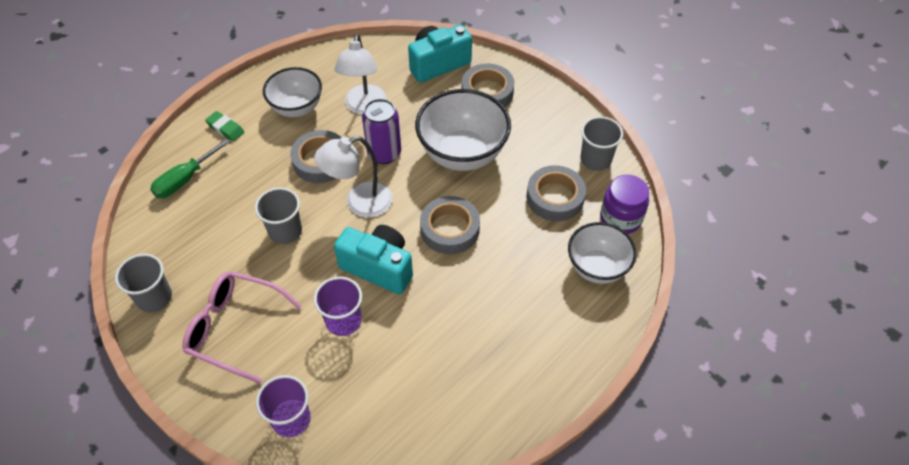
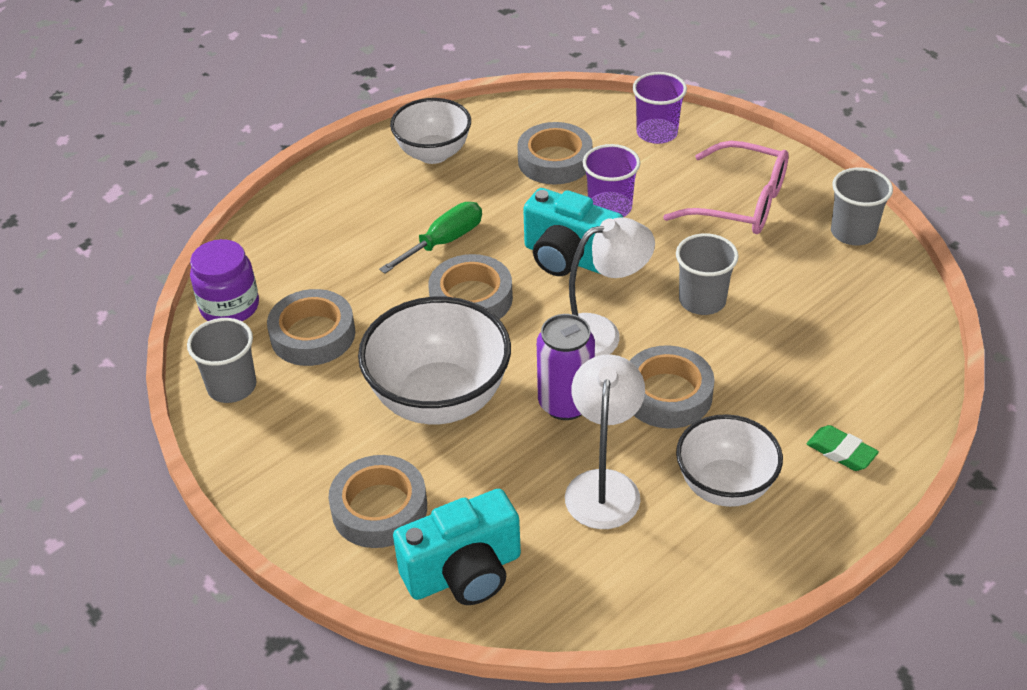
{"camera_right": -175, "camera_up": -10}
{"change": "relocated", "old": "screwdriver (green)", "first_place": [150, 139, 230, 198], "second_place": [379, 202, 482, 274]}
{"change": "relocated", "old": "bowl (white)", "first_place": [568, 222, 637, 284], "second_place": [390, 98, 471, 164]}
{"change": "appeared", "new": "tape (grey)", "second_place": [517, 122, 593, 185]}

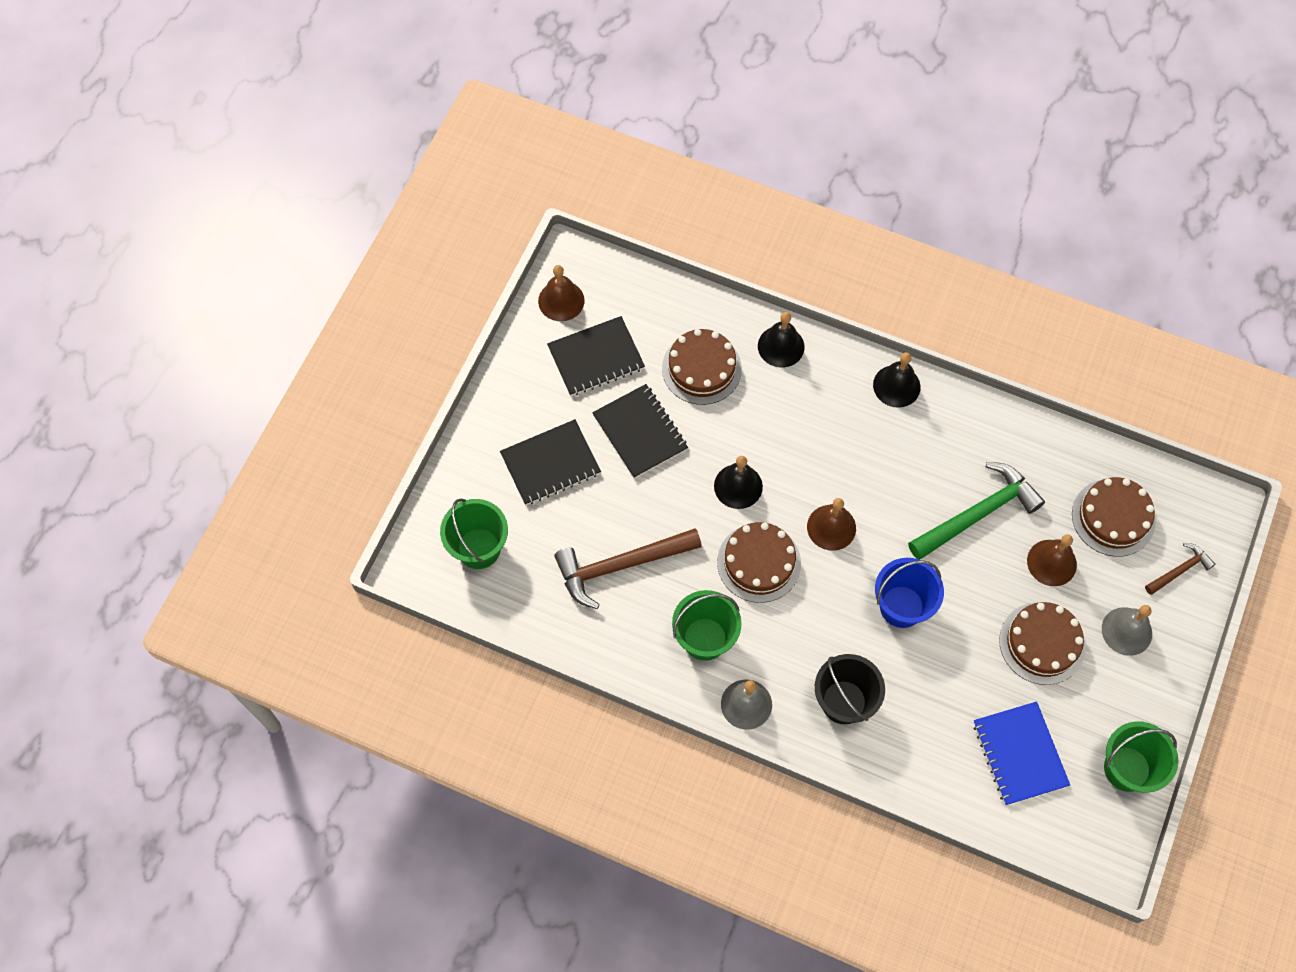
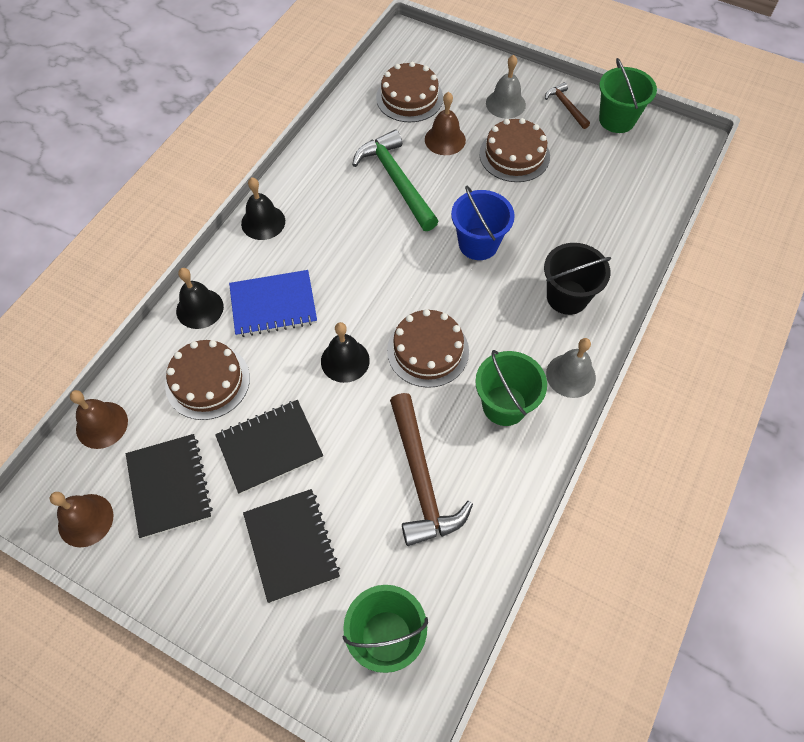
{"camera_right": -85, "camera_up": -5}
{"change": "relocated", "old": "bell (brown)", "first_place": [807, 498, 856, 551], "second_place": [70, 390, 128, 449]}
{"change": "relocated", "old": "notebook (blue)", "first_place": [973, 702, 1070, 805], "second_place": [229, 270, 317, 337]}
{"change": "relocated", "old": "hammer (brown)", "first_place": [1145, 543, 1215, 595], "second_place": [545, 82, 590, 129]}

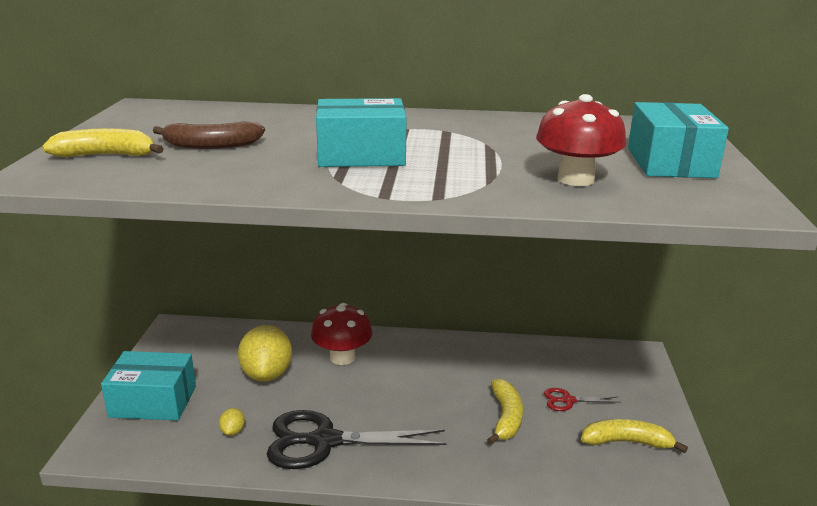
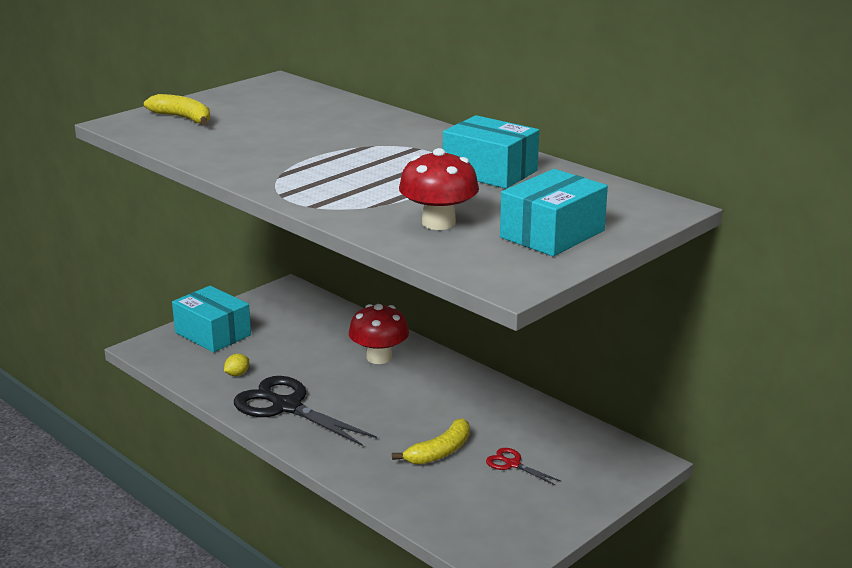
{"camera_right": 40, "camera_up": 0}
{"change": "relocated", "old": "box (turquoise)", "first_place": [316, 98, 407, 167], "second_place": [443, 115, 539, 189]}
{"change": "missing", "old": "banana (brown)", "first_place": [153, 121, 265, 149]}
{"change": "missing", "old": "lemon (yellow)", "first_place": [238, 325, 292, 382]}
{"change": "missing", "old": "banana (yellow)", "first_place": [581, 419, 688, 453]}

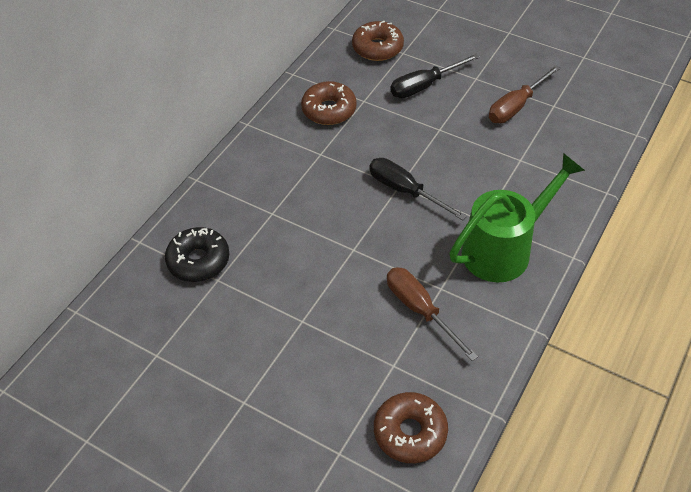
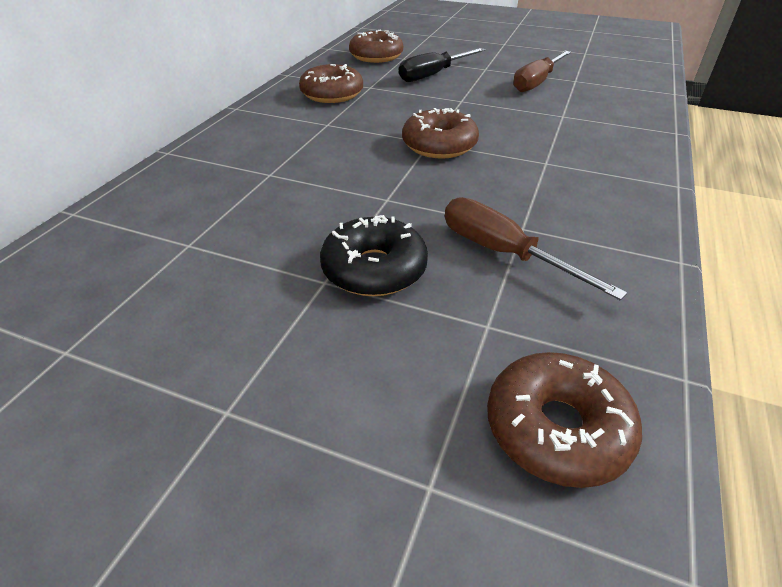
{"camera_right": -10, "camera_up": -10}
{"change": "relocated", "old": "donut (black)", "first_place": [165, 227, 230, 282], "second_place": [320, 215, 428, 296]}
{"change": "exchanged", "old": "screwdriver (black)", "new": "donut (brown)", "first_place": [369, 158, 467, 220], "second_place": [402, 108, 479, 159]}
{"change": "missing", "old": "watering can (green)", "first_place": [450, 153, 585, 283]}

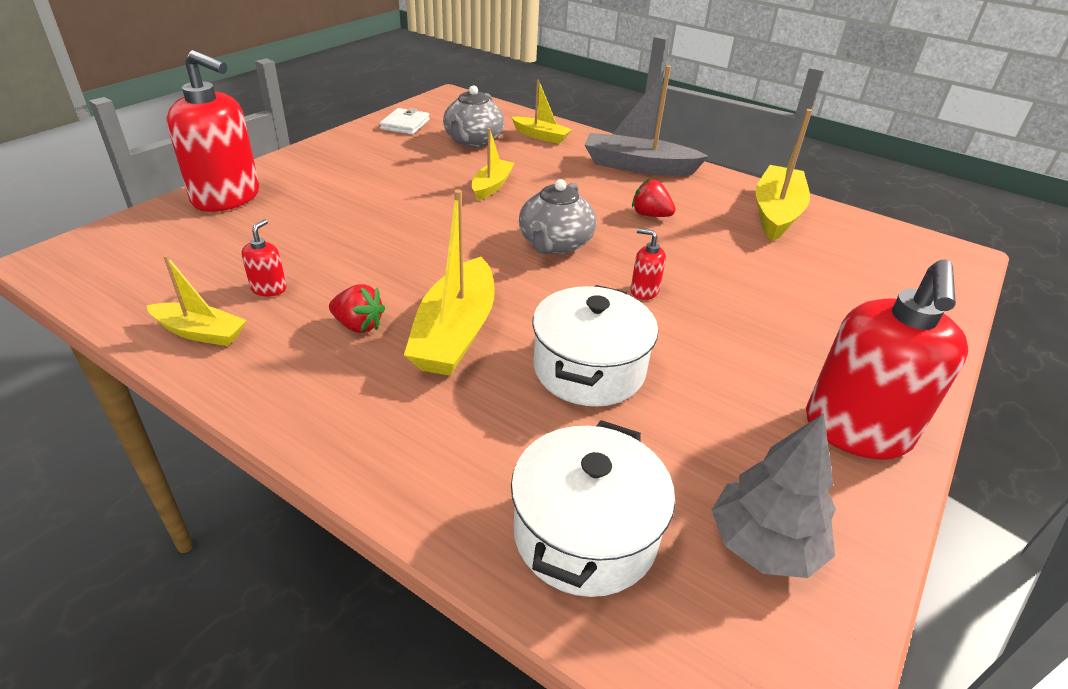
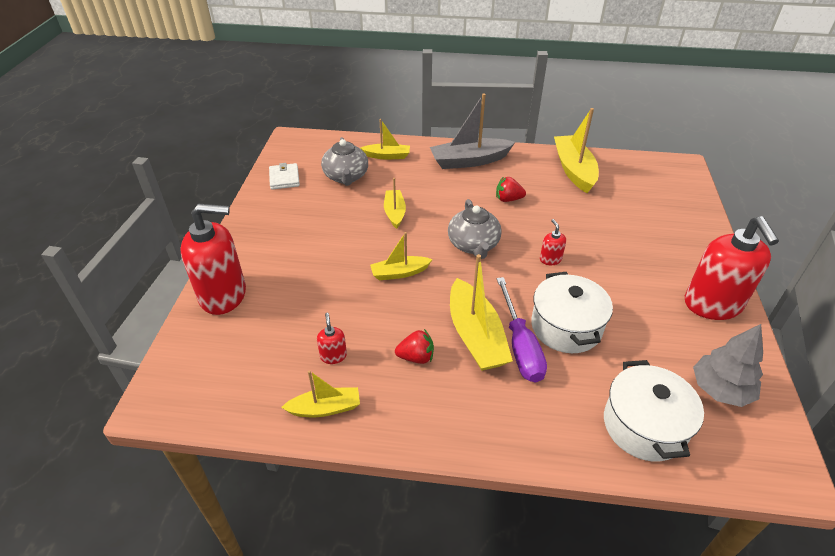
{"camera_right": -25, "camera_up": 5}
{"change": "appeared", "new": "boat (yellow)", "second_place": [370, 232, 433, 280]}
{"change": "appeared", "new": "screwdriver (purple)", "second_place": [497, 277, 547, 383]}
{"change": "spun", "old": "soap dispenser (red)", "first_place": [631, 228, 666, 300], "second_place": [540, 219, 566, 265], "degrees": 75}

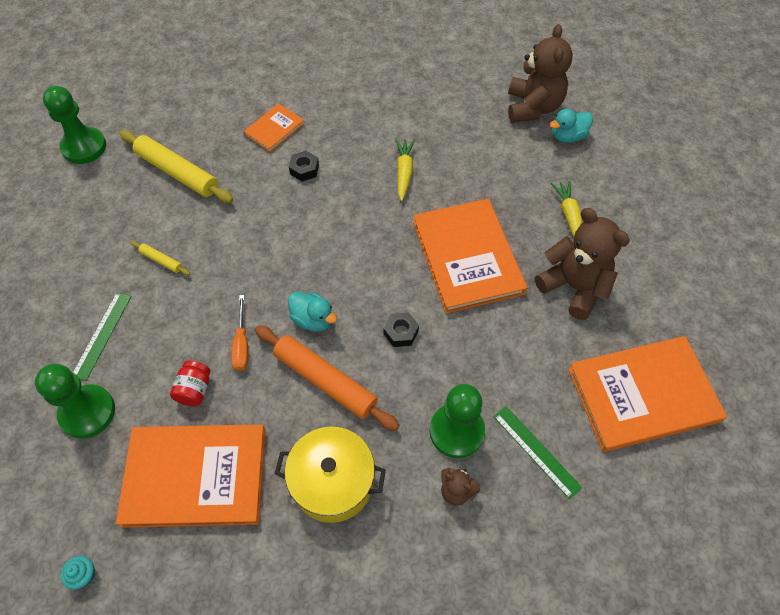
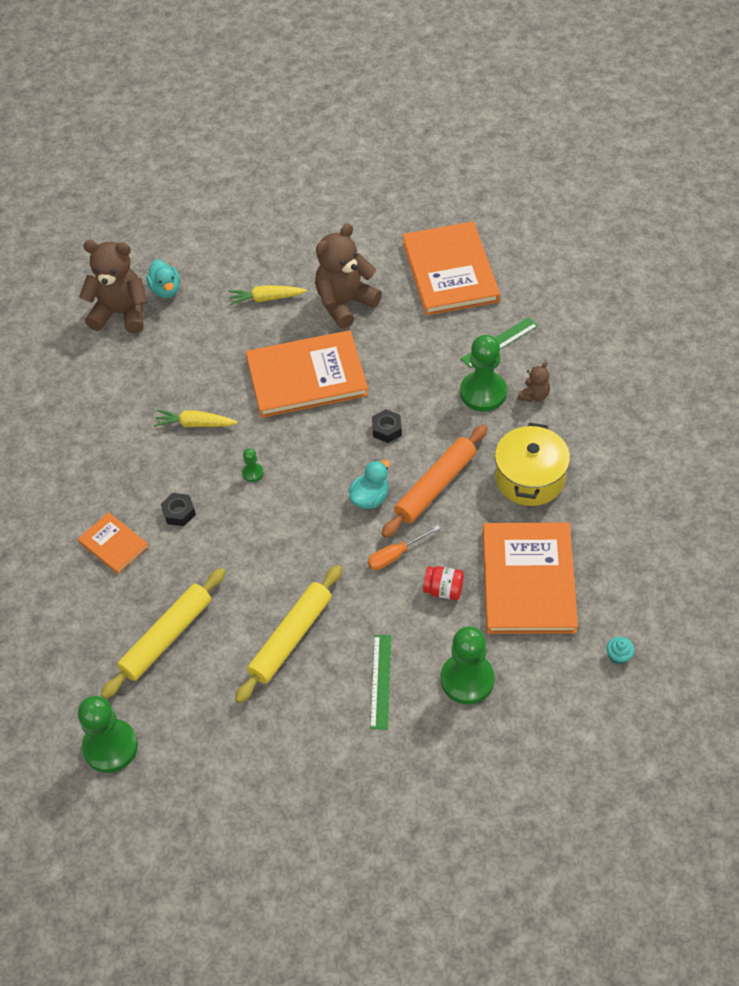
{"camera_right": -85, "camera_up": -5}
{"change": "size", "old": "rolling pin (yellow)", "first_place": [131, 241, 191, 276], "second_place": [235, 565, 342, 703], "factor": 2.18}
{"change": "appeared", "new": "pawn (green)", "second_place": [242, 448, 264, 482]}
{"change": "spun", "old": "screwdriver (orange)", "first_place": [231, 295, 248, 371], "second_place": [368, 525, 440, 570], "degrees": 150}
{"change": "spun", "old": "ruler (green)", "first_place": [73, 292, 131, 381], "second_place": [370, 635, 392, 730], "degrees": 75}

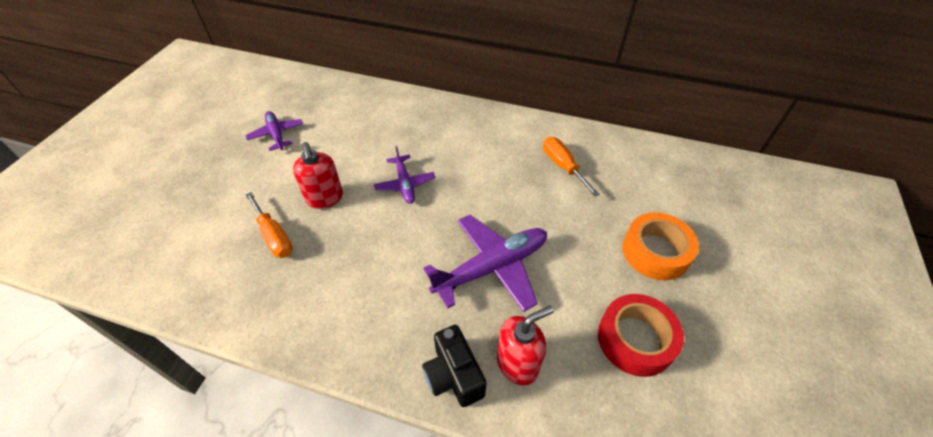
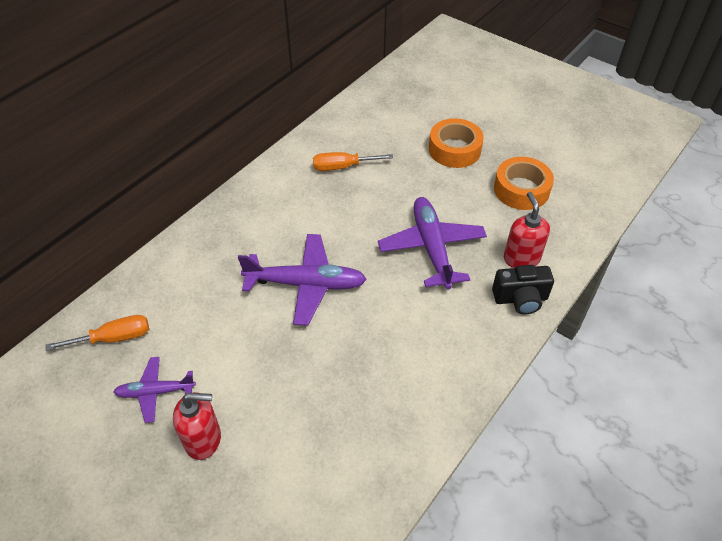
{"camera_right": -70, "camera_up": 0}
{"change": "relocated", "old": "screwdriver (orange)", "first_place": [245, 192, 293, 258], "second_place": [45, 315, 149, 351]}
{"change": "relocated", "old": "soap dispenser (red)", "first_place": [293, 142, 343, 209], "second_place": [173, 392, 221, 460]}
{"change": "size", "old": "plane (purple)", "first_place": [374, 146, 435, 204], "second_place": [238, 234, 367, 326], "factor": 1.74}
{"change": "colour", "old": "tape (red)", "new": "tape (orange)", "first_place": [598, 294, 684, 377], "second_place": [494, 157, 554, 210]}

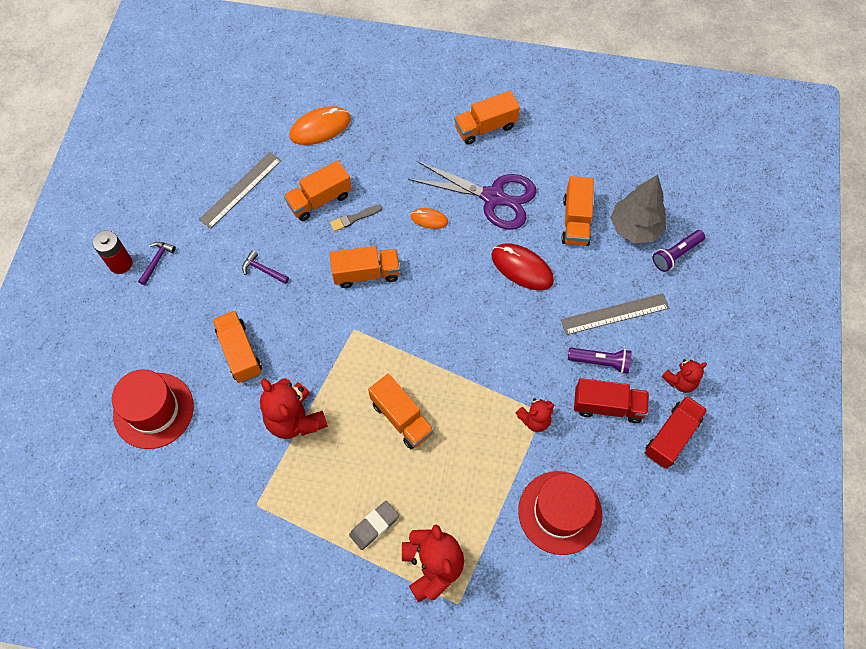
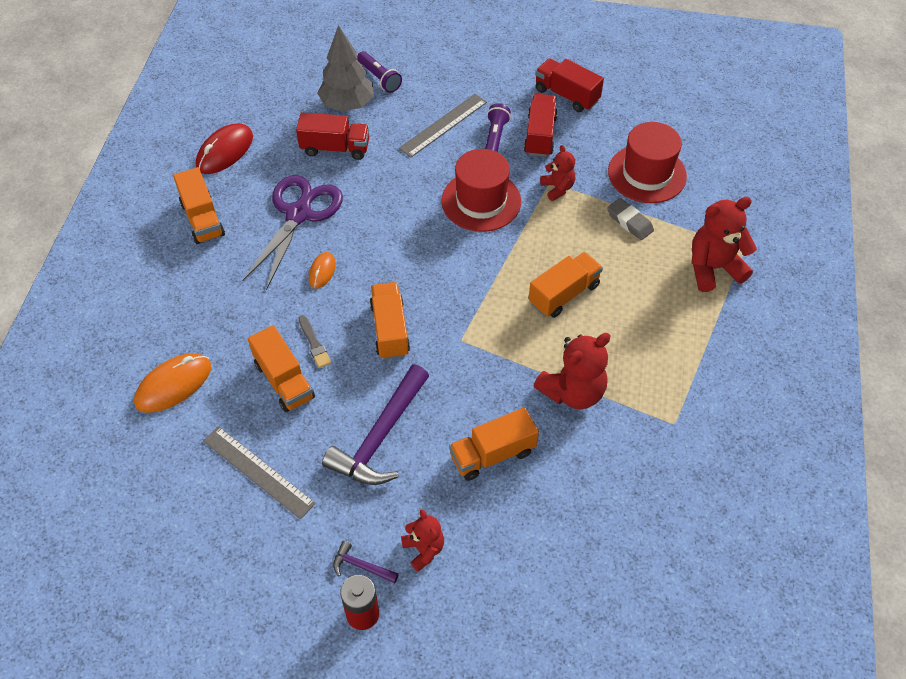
{"camera_right": -90, "camera_up": -10}
{"change": "spun", "old": "mouse (orange)", "first_place": [289, 106, 351, 145], "second_place": [134, 353, 211, 413], "degrees": 75}
{"change": "relocated", "old": "mouse (red)", "first_place": [491, 244, 554, 290], "second_place": [196, 123, 253, 174]}
{"change": "colour", "old": "truck (orange)", "new": "truck (red)", "first_place": [561, 176, 594, 246], "second_place": [296, 113, 369, 160]}
{"change": "size", "old": "hammer (purple)", "first_place": [242, 251, 289, 284], "second_place": [322, 365, 429, 485], "factor": 2.25}
{"change": "spun", "old": "ruler (grey)", "first_place": [561, 293, 669, 335], "second_place": [399, 94, 487, 158], "degrees": 60}
{"change": "relocated", "old": "teddy bear (red)", "first_place": [662, 359, 707, 393], "second_place": [401, 509, 444, 572]}
{"change": "relocated", "old": "hat (red)", "first_place": [112, 370, 194, 449], "second_place": [441, 149, 521, 232]}
{"change": "relocated", "old": "eraser (grey)", "first_place": [349, 501, 399, 550], "second_place": [607, 198, 654, 240]}

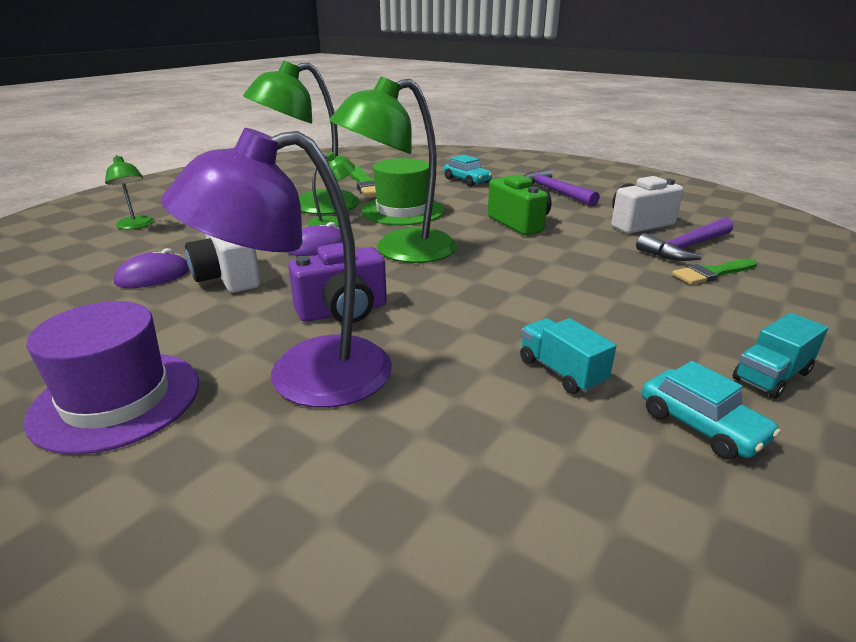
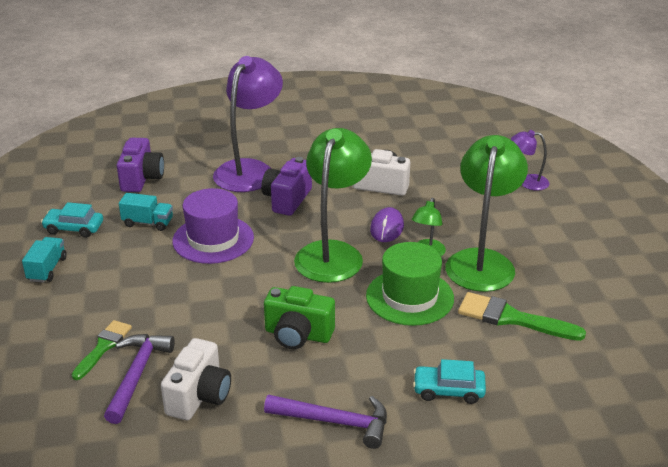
{"camera_right": 135, "camera_up": 5}
{"change": "appeared", "new": "camera (purple)", "second_place": [117, 138, 164, 192]}
{"change": "relocated", "old": "hat (purple)", "first_place": [24, 301, 199, 455], "second_place": [172, 188, 254, 264]}
{"change": "colour", "old": "lamp (green)", "new": "lamp (purple)", "first_place": [105, 155, 154, 229], "second_place": [511, 130, 549, 191]}
{"change": "missing", "old": "mouse (purple)", "first_place": [114, 248, 189, 288]}

